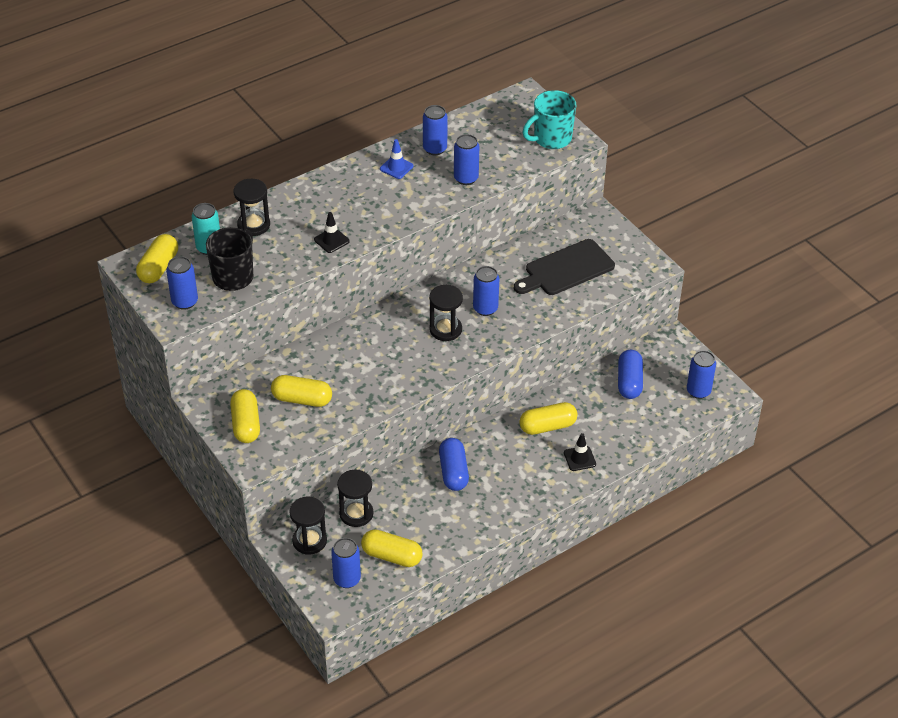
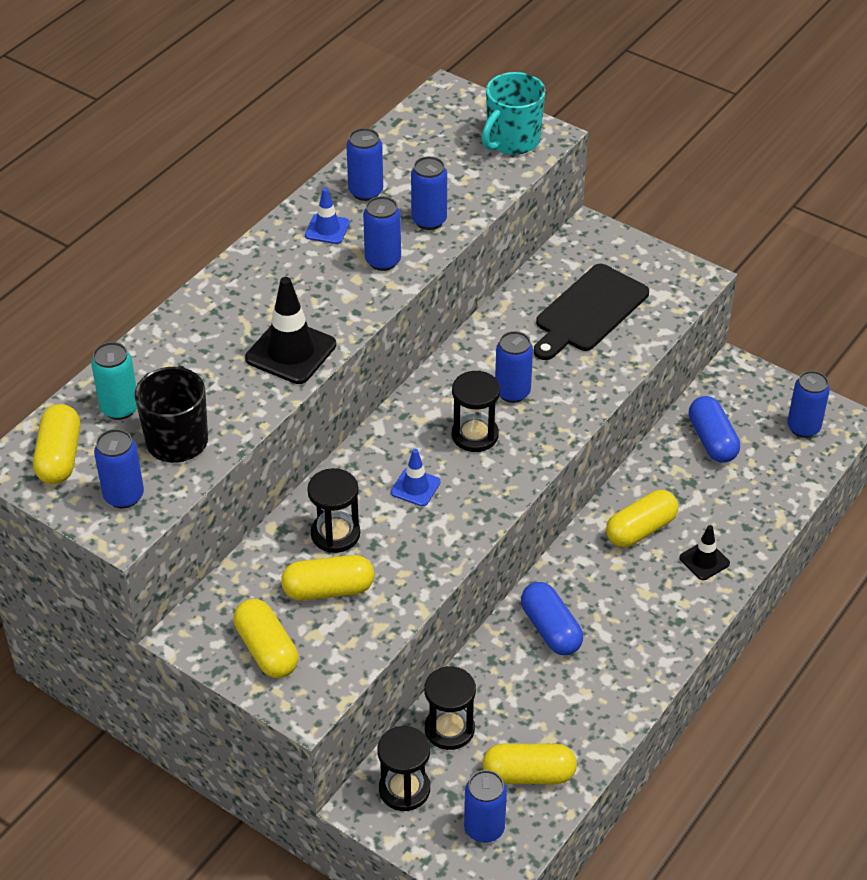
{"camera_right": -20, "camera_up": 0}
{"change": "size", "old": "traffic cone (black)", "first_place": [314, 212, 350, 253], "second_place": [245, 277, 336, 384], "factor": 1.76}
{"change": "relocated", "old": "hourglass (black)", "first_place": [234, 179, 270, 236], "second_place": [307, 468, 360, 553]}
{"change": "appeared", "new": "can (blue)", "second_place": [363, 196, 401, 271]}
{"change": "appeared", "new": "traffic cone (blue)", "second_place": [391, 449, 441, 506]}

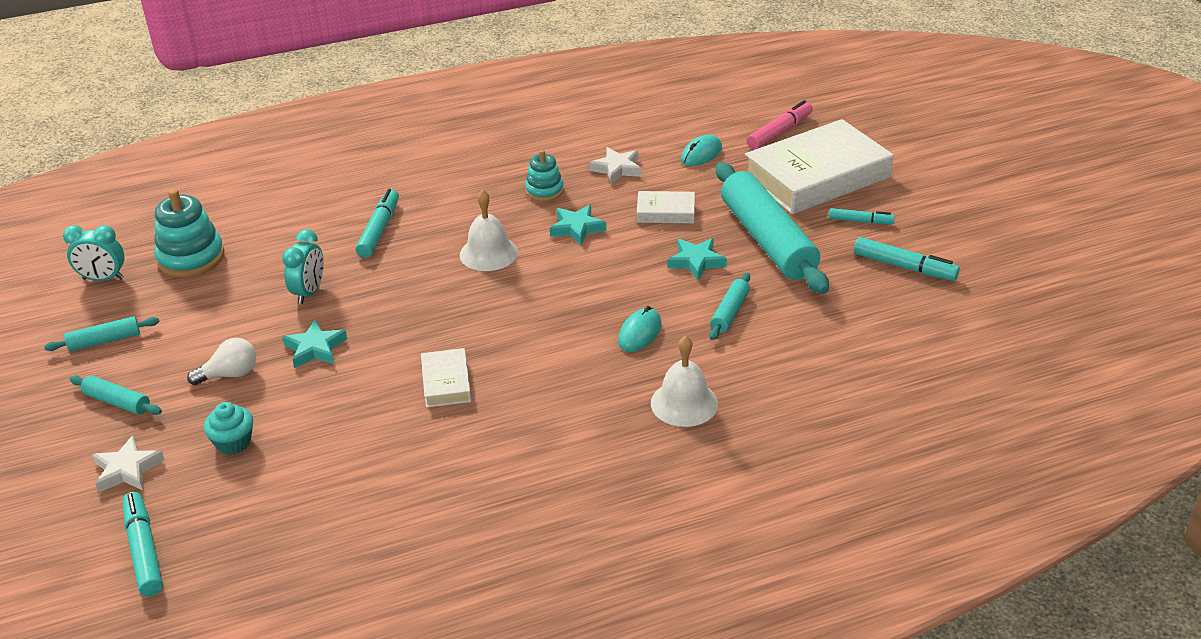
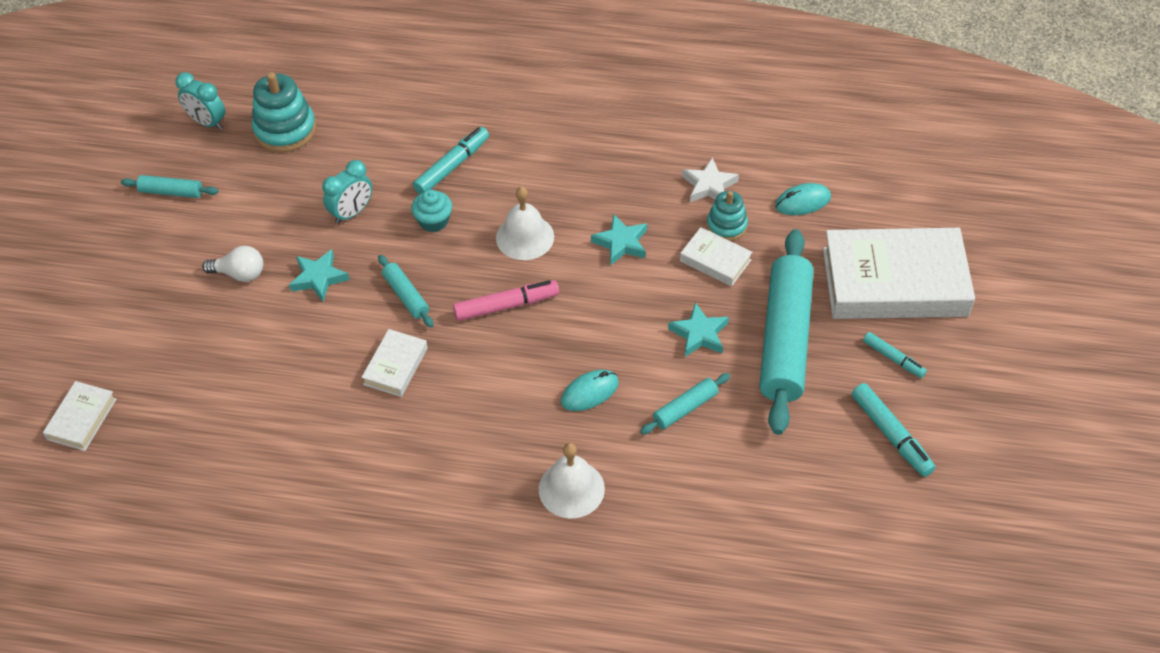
{"camera_right": 30, "camera_up": 15}
{"change": "exchanged", "old": "marker (turquoise)", "new": "book (white)", "first_place": [123, 492, 163, 596], "second_place": [43, 381, 116, 451]}
{"change": "relocated", "old": "rolling pin (turquoise)", "first_place": [70, 375, 162, 415], "second_place": [378, 255, 434, 328]}
{"change": "relocated", "old": "cupcake (turquoise)", "first_place": [204, 402, 253, 455], "second_place": [411, 190, 452, 232]}
{"change": "relocated", "old": "marker (pink)", "first_place": [747, 100, 813, 150], "second_place": [453, 280, 559, 321]}
{"change": "relocated", "old": "stacking toy (turquoise)", "first_place": [525, 150, 564, 201], "second_place": [707, 191, 748, 241]}
{"change": "missing", "old": "star (white)", "first_place": [93, 436, 165, 492]}

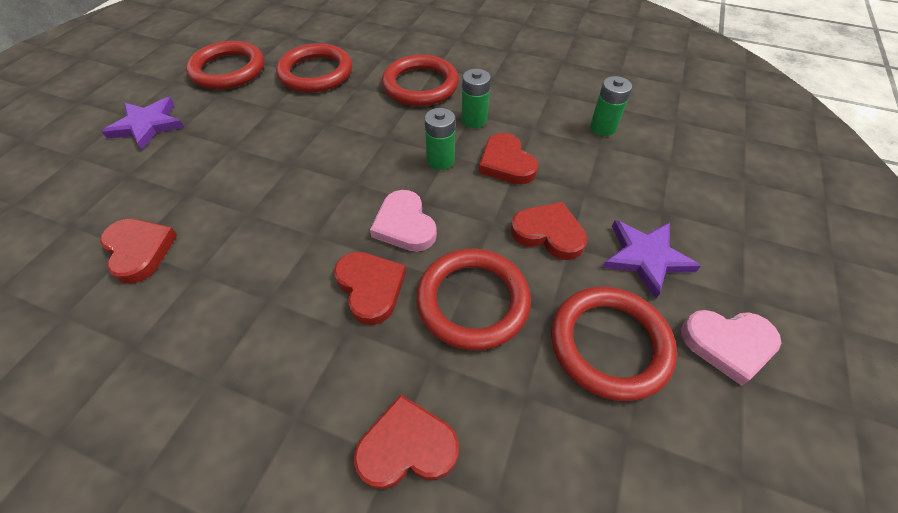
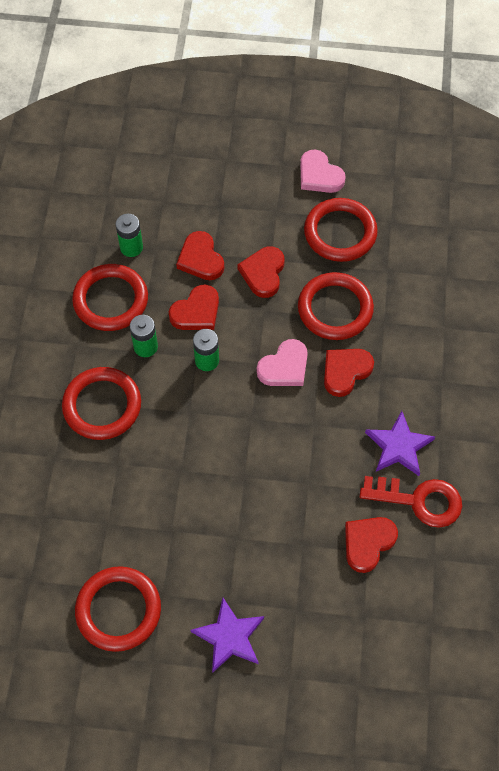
{"camera_right": -105, "camera_up": 10}
{"change": "relocated", "old": "ring (red)", "first_place": [276, 43, 352, 93], "second_place": [72, 264, 148, 331]}
{"change": "relocated", "old": "heart (red)", "first_place": [354, 394, 459, 489], "second_place": [176, 231, 224, 280]}
{"change": "spun", "old": "heart (pink)", "first_place": [681, 310, 781, 386], "second_place": [300, 149, 346, 193], "degrees": 150}
{"change": "appeared", "new": "key (red)", "second_place": [359, 476, 462, 528]}
{"change": "relocated", "old": "star (purple)", "first_place": [602, 220, 701, 298], "second_place": [365, 411, 435, 476]}

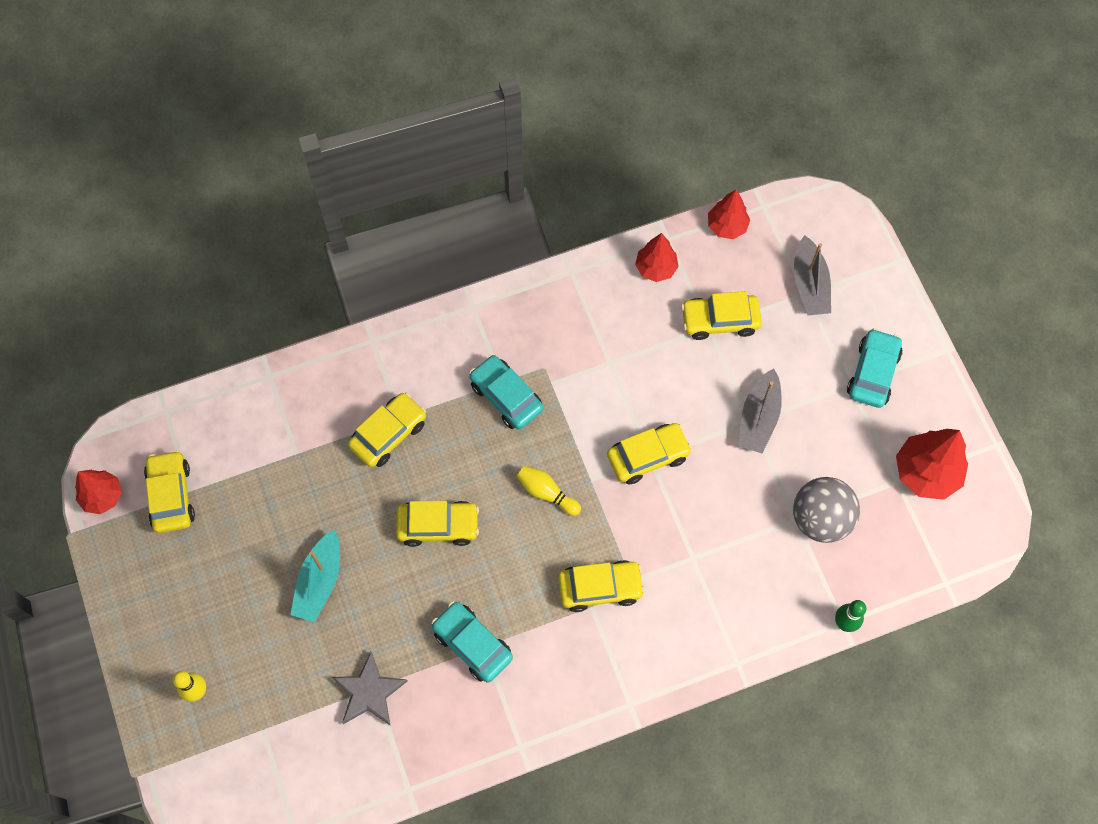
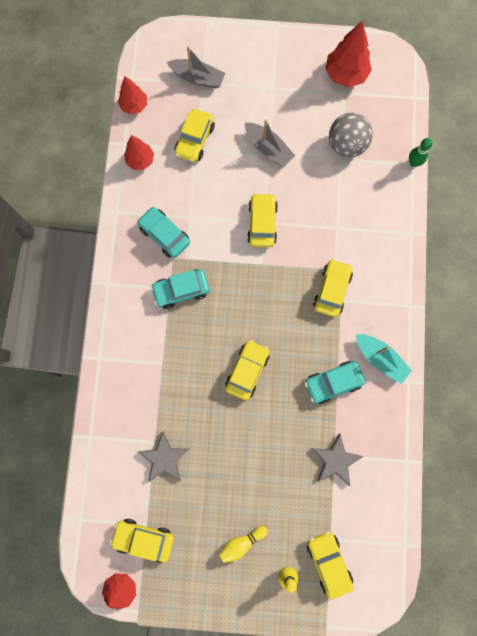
{"camera_right": -65, "camera_up": 10}
{"change": "relocated", "old": "car (turquoise)", "first_place": [847, 328, 903, 408], "second_place": [137, 207, 190, 258]}
{"change": "appeared", "new": "star (grey)", "second_place": [138, 431, 189, 482]}
{"change": "relocated", "old": "bowling pin (yellow)", "first_place": [517, 466, 581, 516], "second_place": [219, 526, 268, 563]}
{"change": "relocated", "old": "car (yellow)", "first_place": [348, 393, 426, 467], "second_place": [307, 531, 354, 599]}
{"change": "relocated", "old": "boat (turquoise)", "first_place": [290, 530, 340, 622], "second_place": [356, 334, 412, 384]}

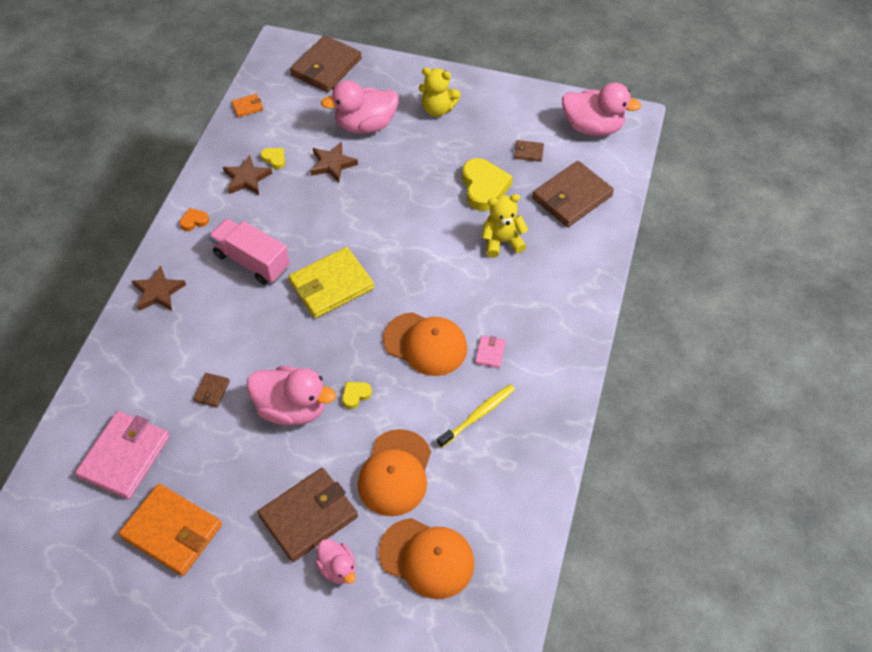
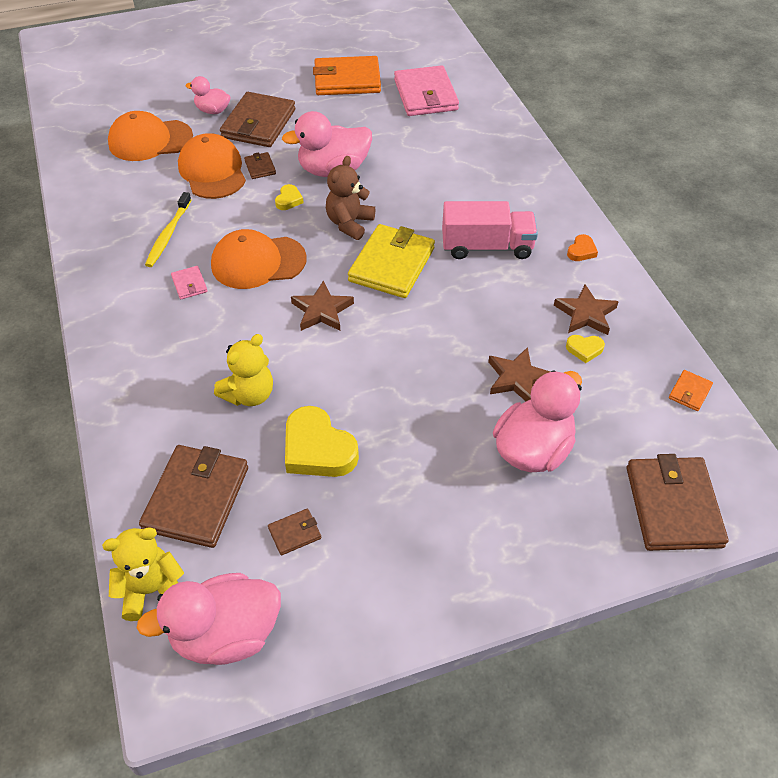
{"camera_right": 145, "camera_up": -5}
{"change": "relocated", "old": "teddy bear (yellow)", "first_place": [419, 67, 460, 117], "second_place": [102, 528, 184, 621]}
{"change": "relocated", "old": "wallet (brown)", "first_place": [193, 373, 230, 408], "second_place": [244, 152, 276, 179]}
{"change": "relocated", "old": "star (brown)", "first_place": [132, 265, 186, 311], "second_place": [291, 281, 354, 331]}
{"change": "appeared", "new": "teddy bear (brown)", "second_place": [326, 156, 375, 240]}

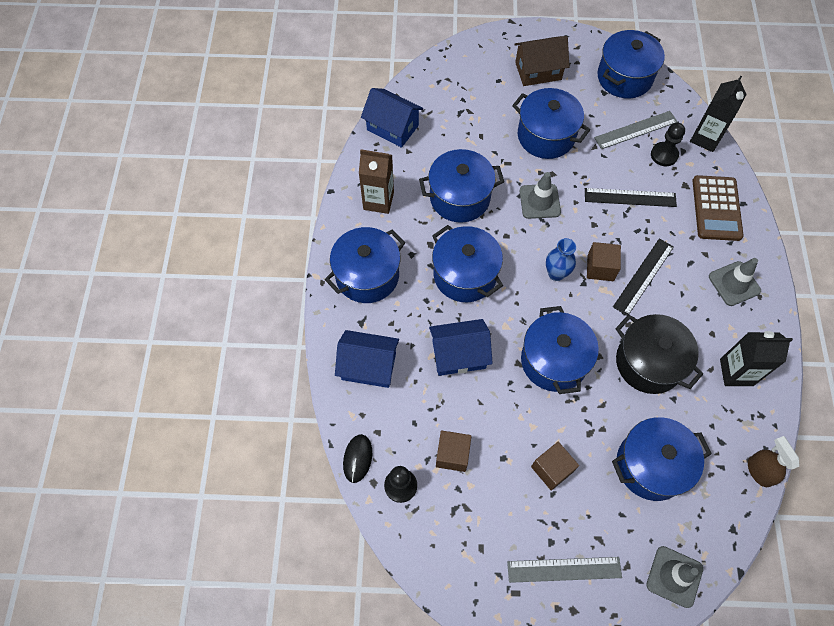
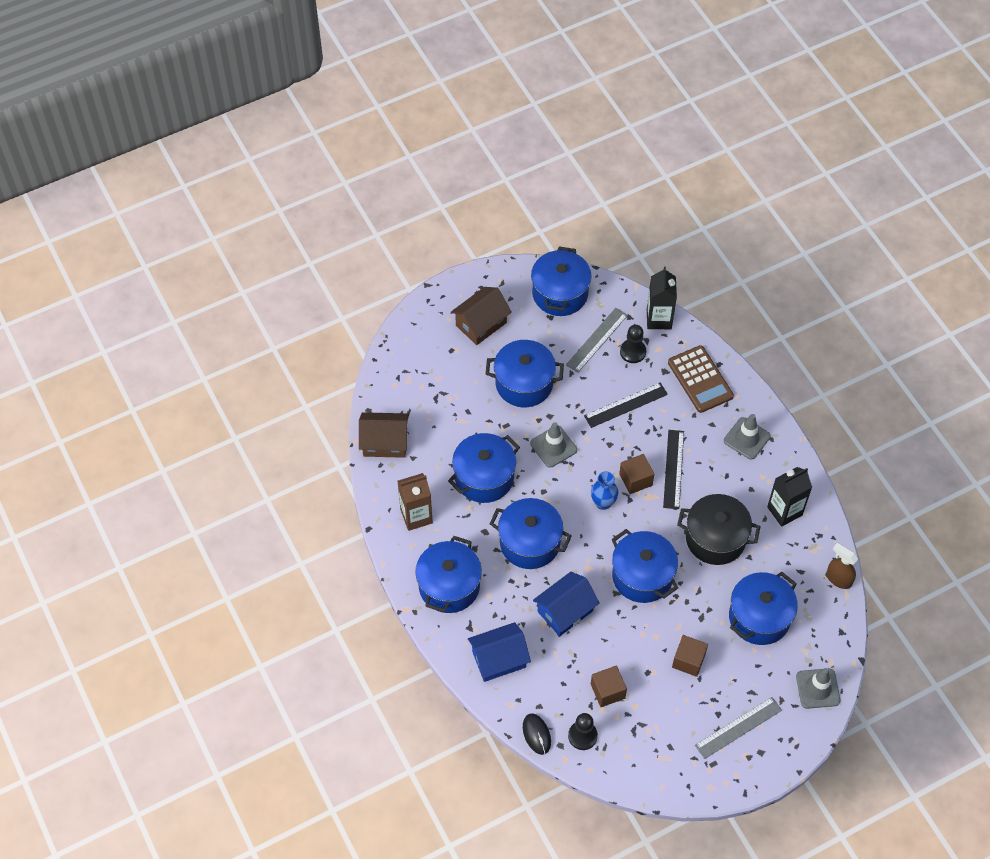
{"camera_right": -30, "camera_up": -5}
{"change": "colour", "old": "house (blue)", "new": "house (brown)", "first_place": [361, 88, 423, 148], "second_place": [359, 412, 409, 458]}

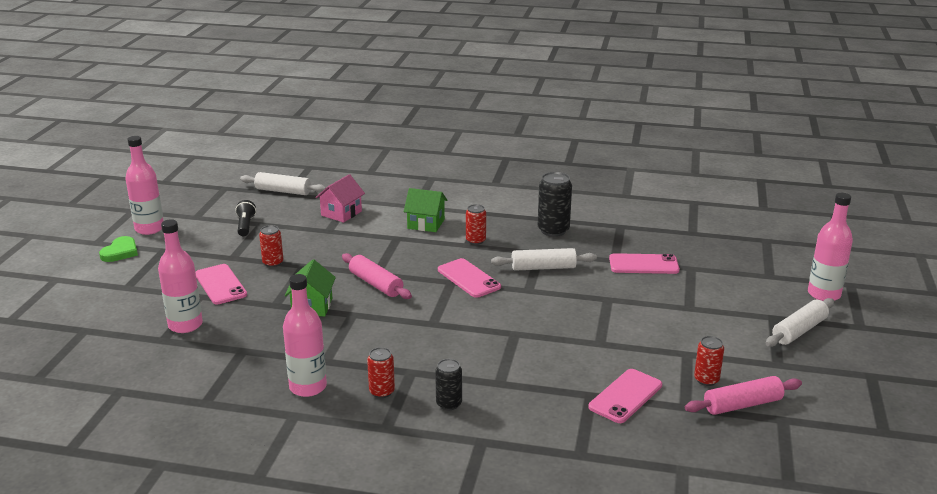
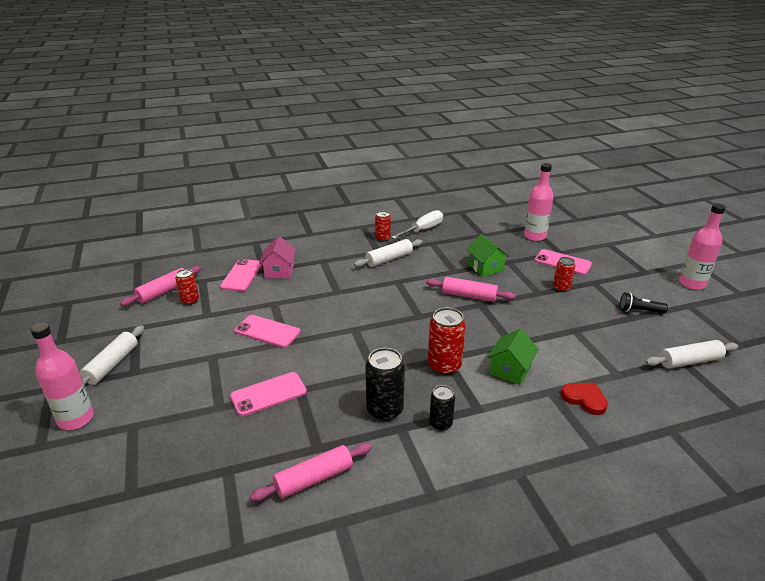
{"camera_right": 150, "camera_up": 5}
{"change": "relocated", "old": "phone (pink)", "first_place": [438, 258, 501, 298], "second_place": [235, 315, 300, 348]}
{"change": "appeared", "new": "rolling pin (pink)", "second_place": [250, 443, 372, 501]}
{"change": "relocated", "old": "house (pink)", "first_place": [315, 174, 365, 223], "second_place": [259, 236, 296, 278]}
{"change": "relocated", "old": "rolling pin (white)", "first_place": [491, 248, 597, 271], "second_place": [354, 239, 423, 267]}
{"change": "exchanged", "old": "bottle (pink)", "new": "screwdriver (white)", "first_place": [283, 274, 327, 397], "second_place": [391, 210, 443, 239]}
{"change": "size", "old": "can (red)", "first_place": [466, 204, 486, 245], "second_place": [428, 308, 466, 375], "factor": 1.63}
{"change": "relocated", "old": "can (black)", "first_place": [435, 359, 462, 410], "second_place": [429, 385, 455, 431]}
{"change": "spun", "old": "house (green)", "first_place": [404, 188, 447, 232], "second_place": [487, 329, 539, 385], "degrees": -45}
{"change": "appeared", "new": "heart (red)", "second_place": [561, 383, 608, 415]}
{"change": "spun", "old": "flashlight (black)", "first_place": [235, 200, 256, 236], "second_place": [620, 292, 668, 313], "degrees": 135}
{"change": "missing", "old": "heart (green)", "first_place": [99, 236, 138, 262]}

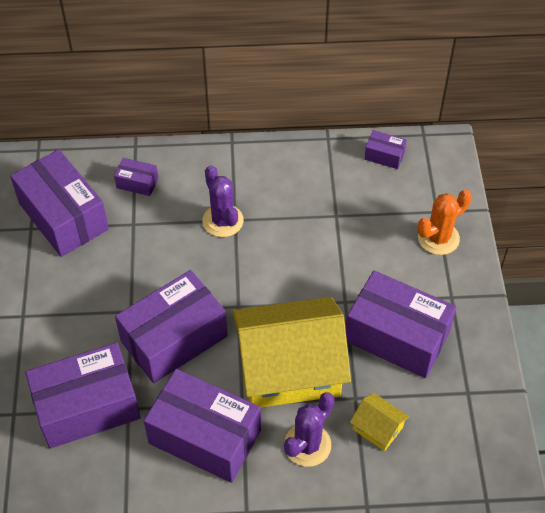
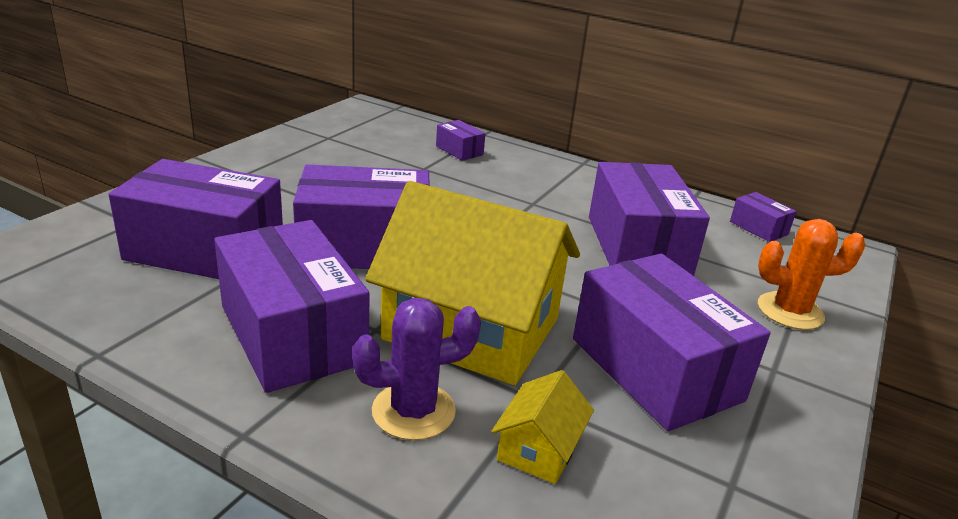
{"camera_right": 30, "camera_up": -25}
{"change": "spun", "old": "house (yellow)", "first_place": [350, 393, 410, 451], "second_place": [491, 370, 594, 484], "degrees": 45}
{"change": "relocated", "old": "box (purple)", "first_place": [10, 149, 109, 257], "second_place": [589, 162, 710, 276]}
{"change": "missing", "old": "cactus (purple)", "first_place": [202, 165, 244, 237]}

